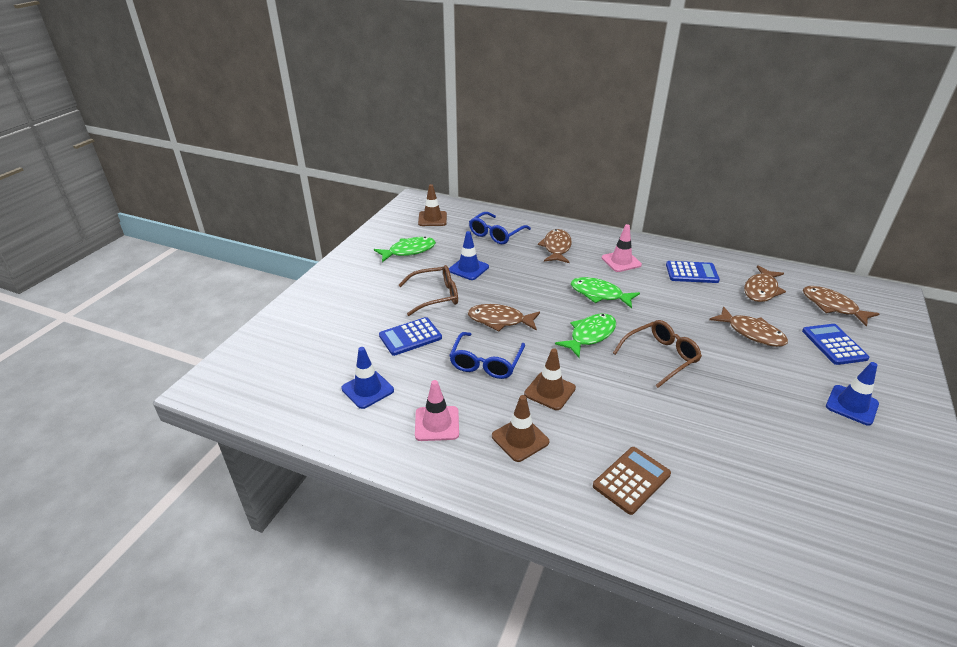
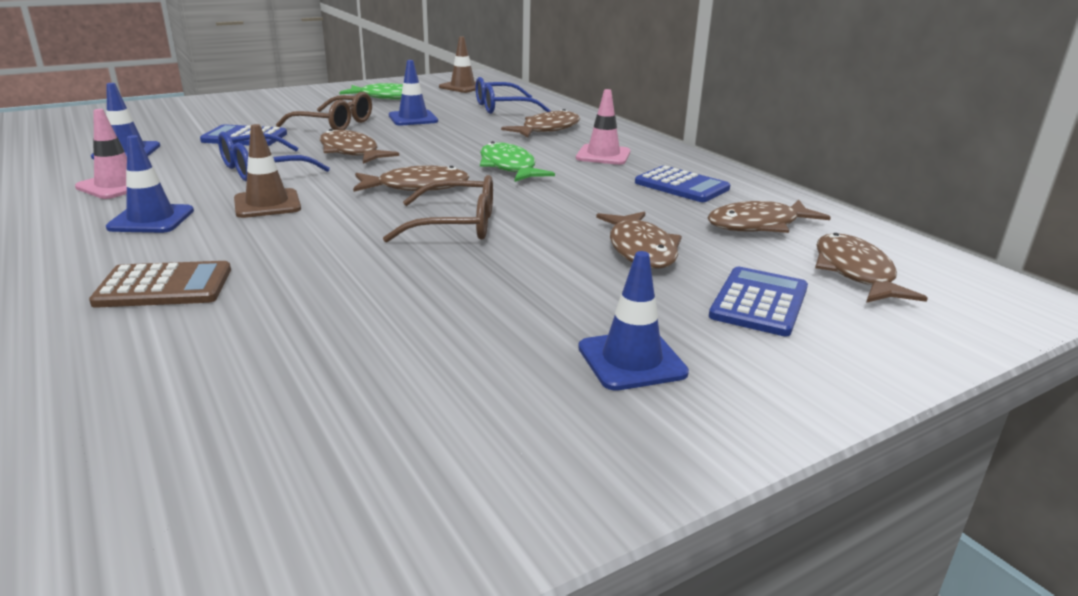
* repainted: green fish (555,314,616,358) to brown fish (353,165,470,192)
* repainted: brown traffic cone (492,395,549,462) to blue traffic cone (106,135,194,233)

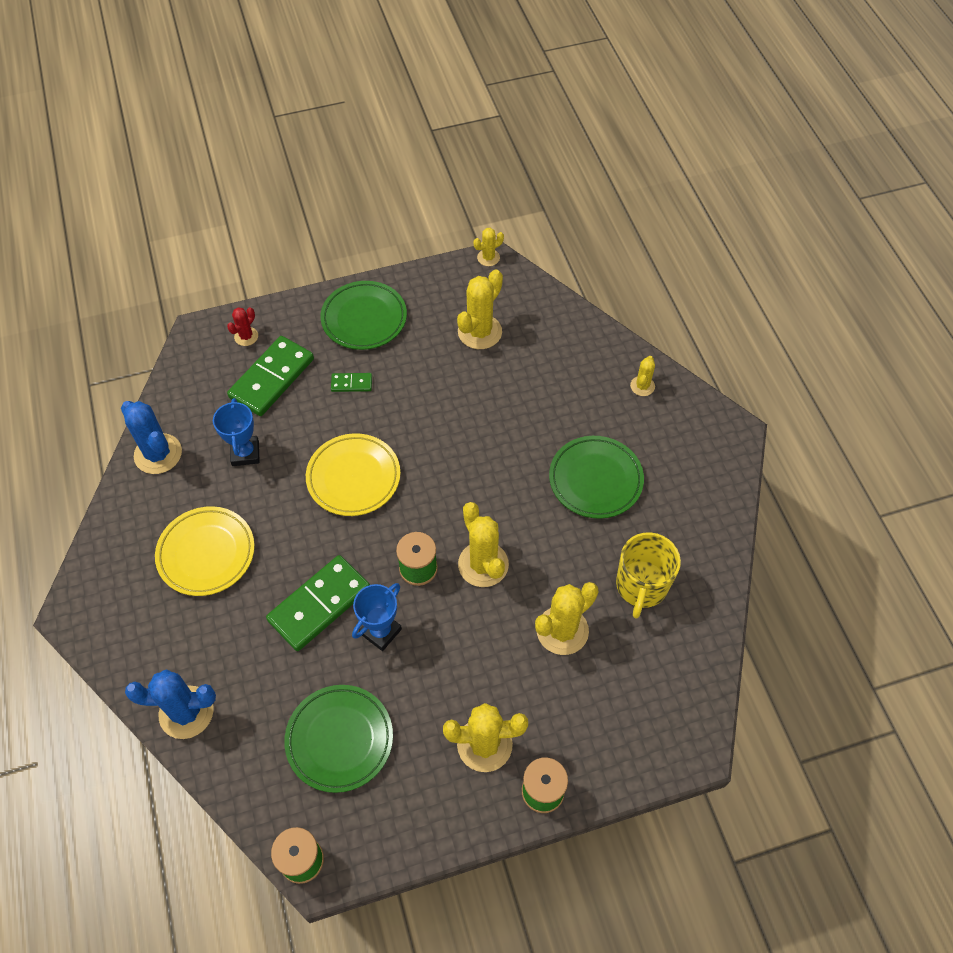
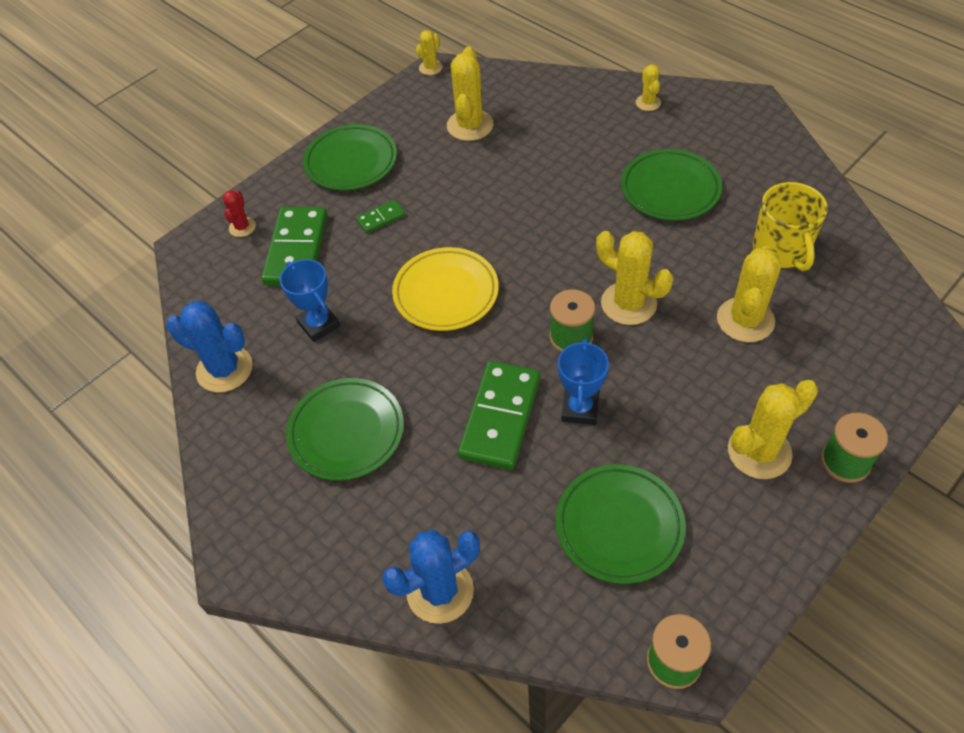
* repainted: yellow plate (155,506,255,596) to green plate (286,378,404,481)

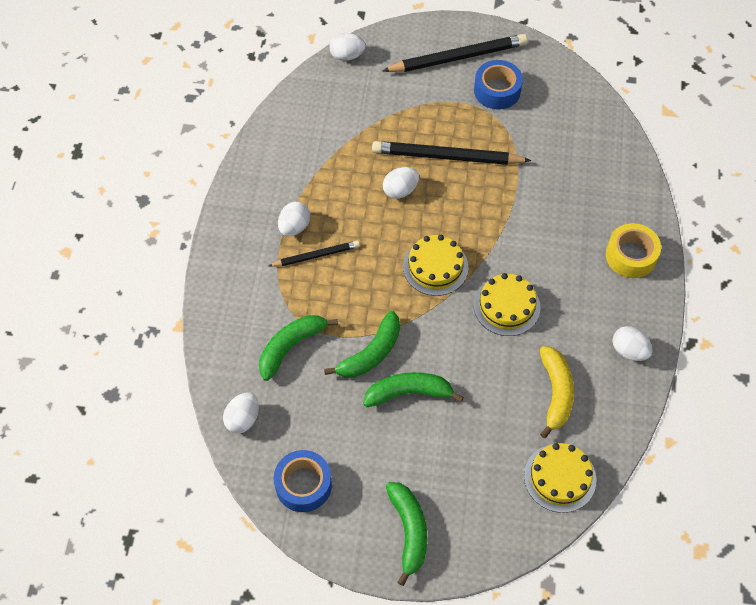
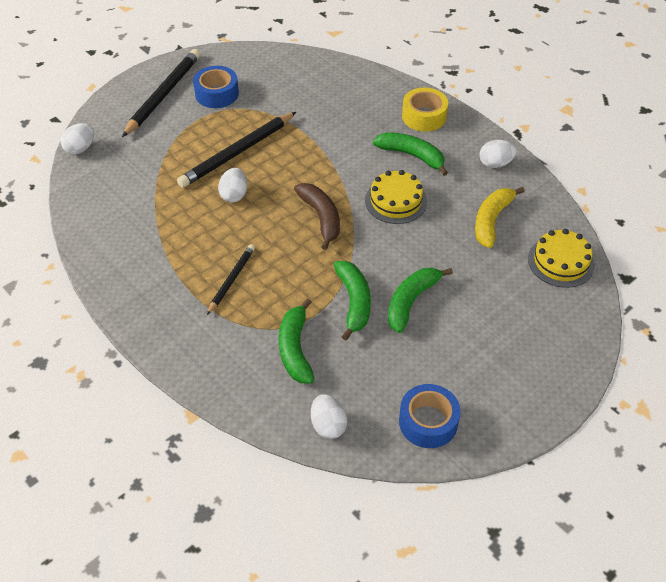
* gone: white egg (278,202,310,236)
* swapped: yellow cake (403,235,468,296) to brown banana (294,183,340,250)
* rotated: yellow banana (540,346,574,438) = (475,187,525,248) 105 degrees counterclockwise
* shifted: green banana (386,482,427,586) to (373,132,448,176)

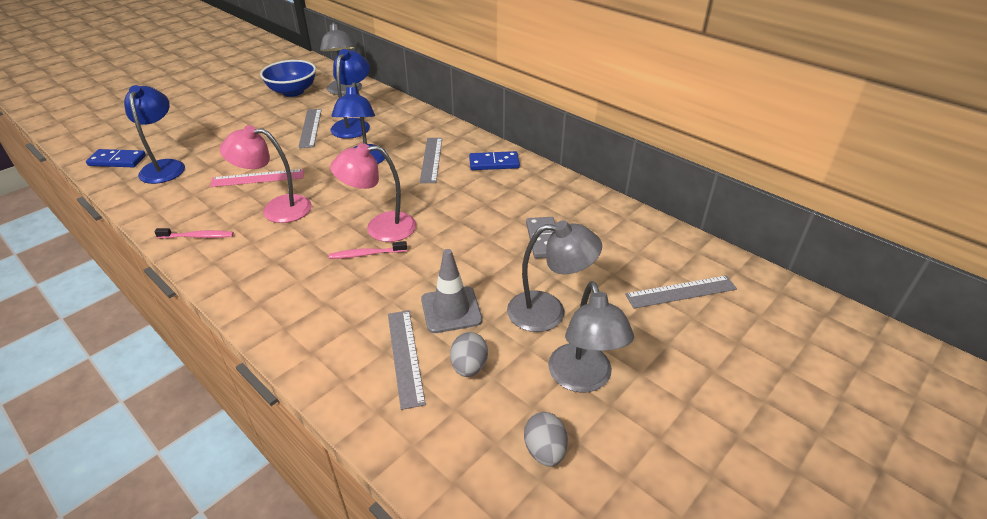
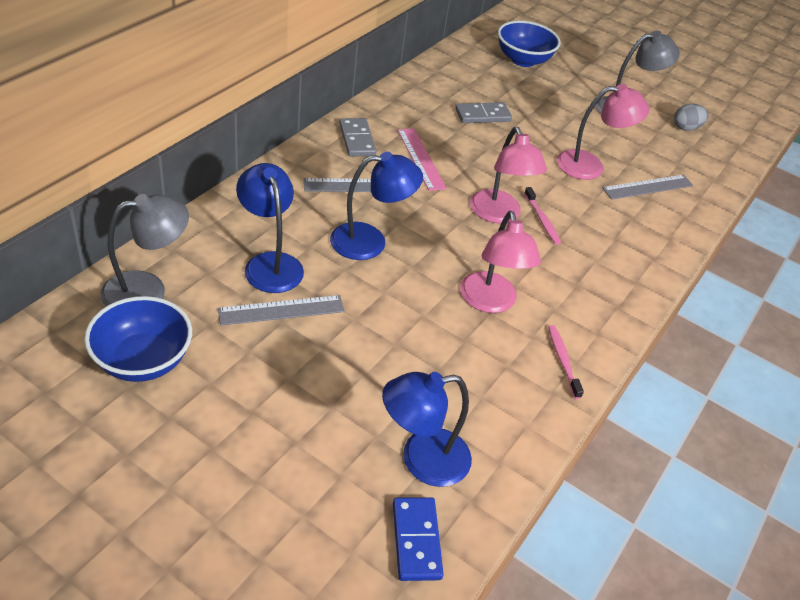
* rotated: blue lamp (331,49,370,139) = (236,163,304,293) 60 degrees clockwise
* repainted: blue domino (469,151,520,170) to grey domino (339,118,376,157)
* shifted: pink ruler (210,169,304,187) to (397,128,447,191)
* gone: grey lamp (507,220,602,332)
* swapped: grey traffic cone (421,249,482,333) to pink lamp (557,84,649,180)
* swapped: grey ruler (625,275,737,309) to blue bowl (498,21,561,67)
* gone: grey egg (450,332,488,377)

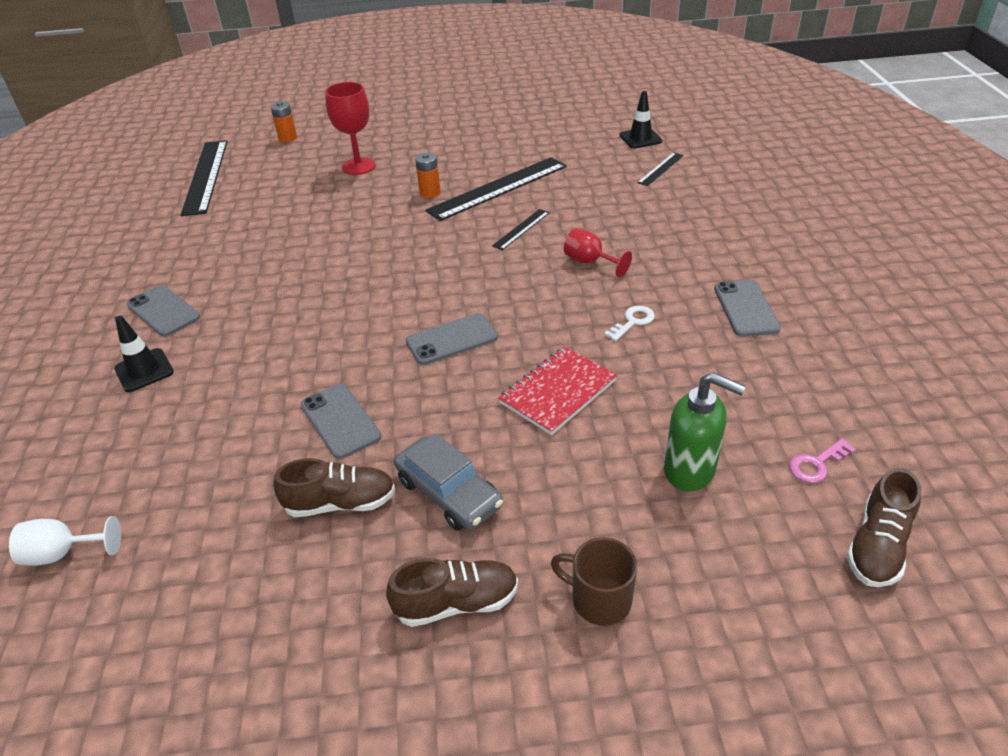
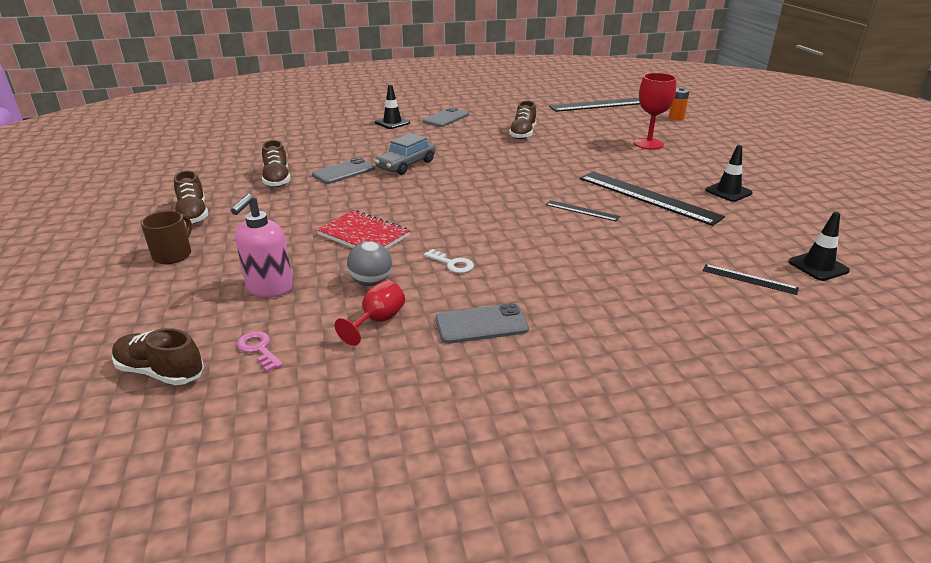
* gone: orange battery (415,152,441,198)
* shifted: red goblet (564,228,632,277) to (335,280,405,346)
* gone: grey phone (406,313,498,365)
* repainted: green soap dispenser (664,372,746,491) to pink soap dispenser (231,194,293,297)
* shifted: grey car (394,433,503,531) to (375,133,435,175)
* gone: white goblet (9,516,121,566)
* new: brown shoe (509,101,536,139)
* new: black traffic cone (705,145,753,202)
* new: grey ball (347,241,392,286)

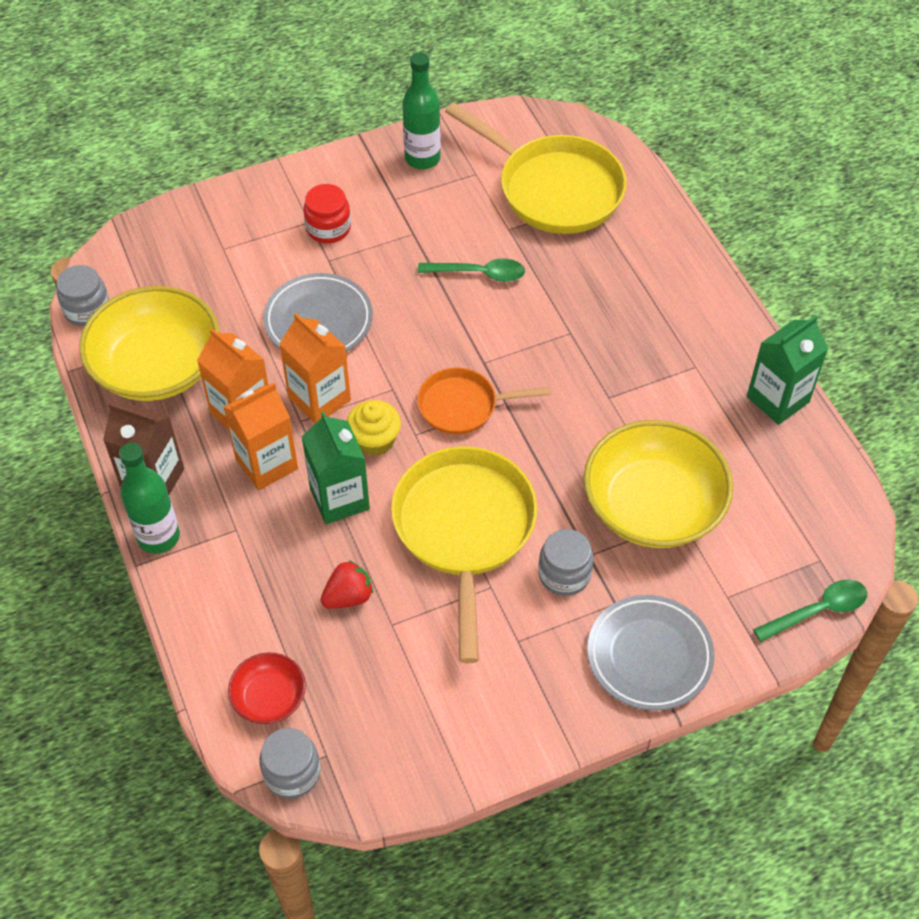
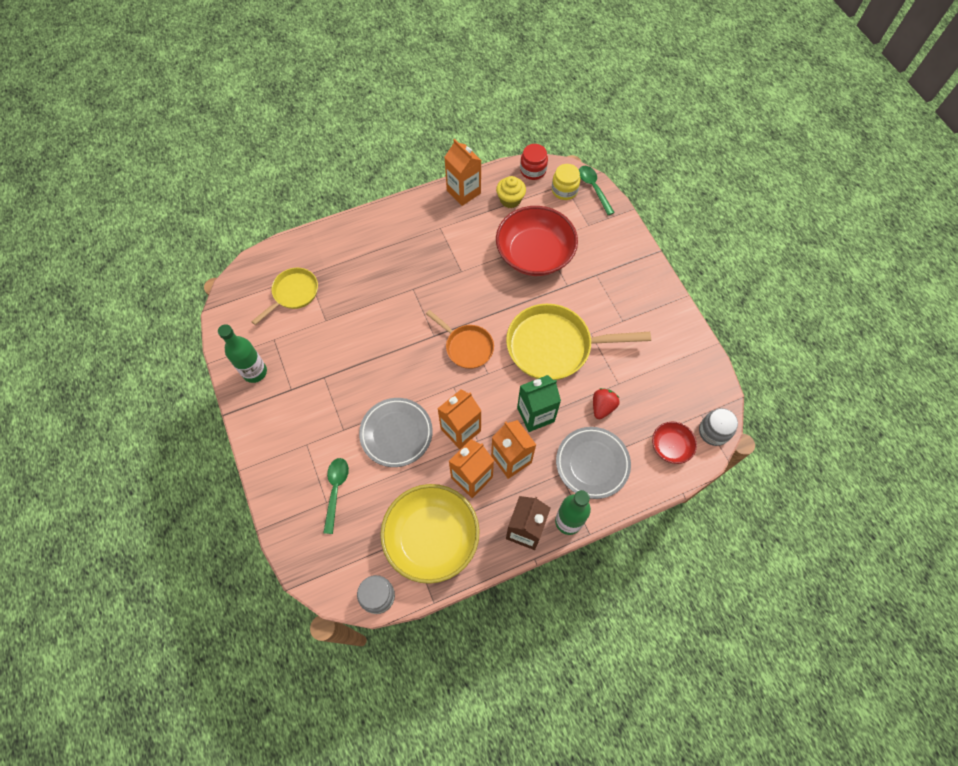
* scaled: yellow pan (445,103,627,234) = (251,268,318,325) x0.57
* shifted: red jar (304,184,351,243) to (520,144,548,180)
* shifted: green spoon (418,259,525,282) to (323,458,349,534)
* repainted: green carton (747,315,828,425) to orange carton (445,139,481,206)
* rotated: orange pan (417,367,550,435) = (426,310,494,369) 45 degrees counterclockwise
* shifted: yellow cupcake (347,400,401,456) to (496,176,526,208)
* repainted: yellow bowl (584,420,733,548) to red bowl (496,206,578,276)
* gone: grey jar (538,529,594,596)
* rotated: red strawberry (321,560,373,609) = (593,388,620,419) 60 degrees clockwise
* shifted: grey plate (587,595,714,711) to (556,427,631,499)
* new: yellow jar (552,164,580,200)

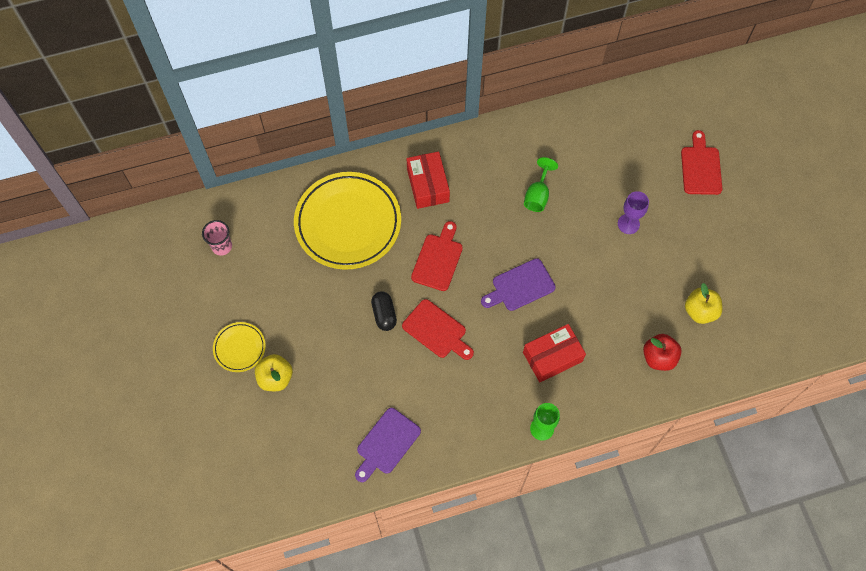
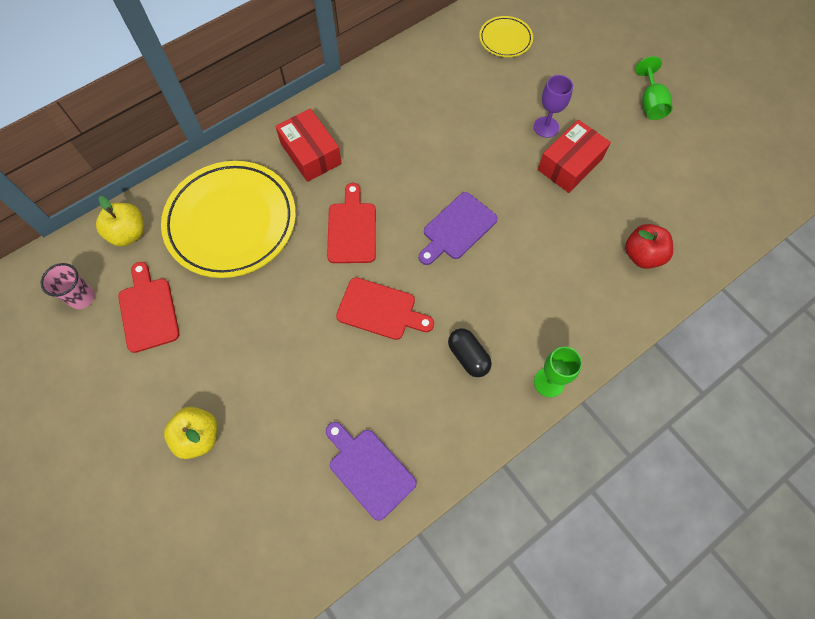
* shifted: red cutting board (681,130,722,195) to (118,262,180,353)
* shifted: green goblet (524,157,558,212) to (635,56,673,120)
* shifted: yellow apple (685,283,723,324) to (96,196,144,246)
* shifted: black capsule (371,291,397,331) to (448,328,492,377)
* shifted: yellow plate (213,322,266,372) to (479,16,533,57)
* shifted: red box (523,324,586,382) to (538,120,611,193)
* rotated: purple cutting board (355,408,421,482) = (326,422,417,521) 120 degrees clockwise

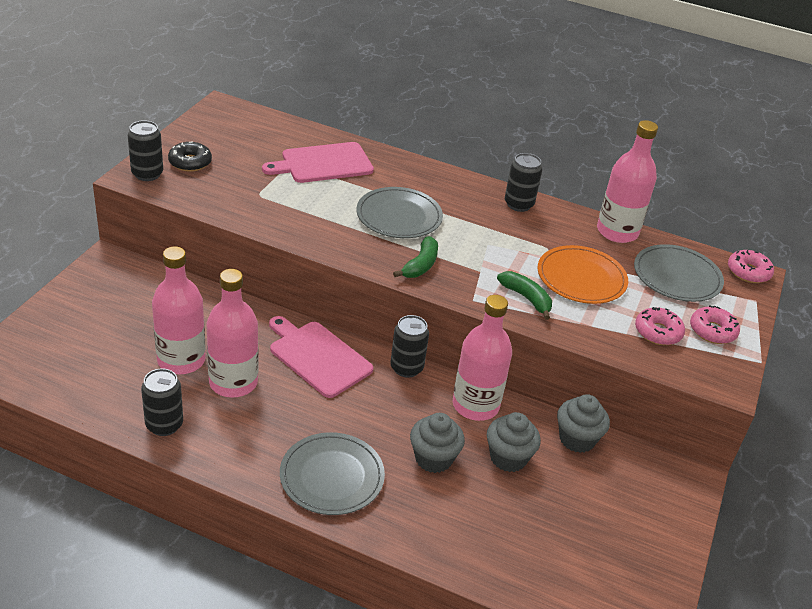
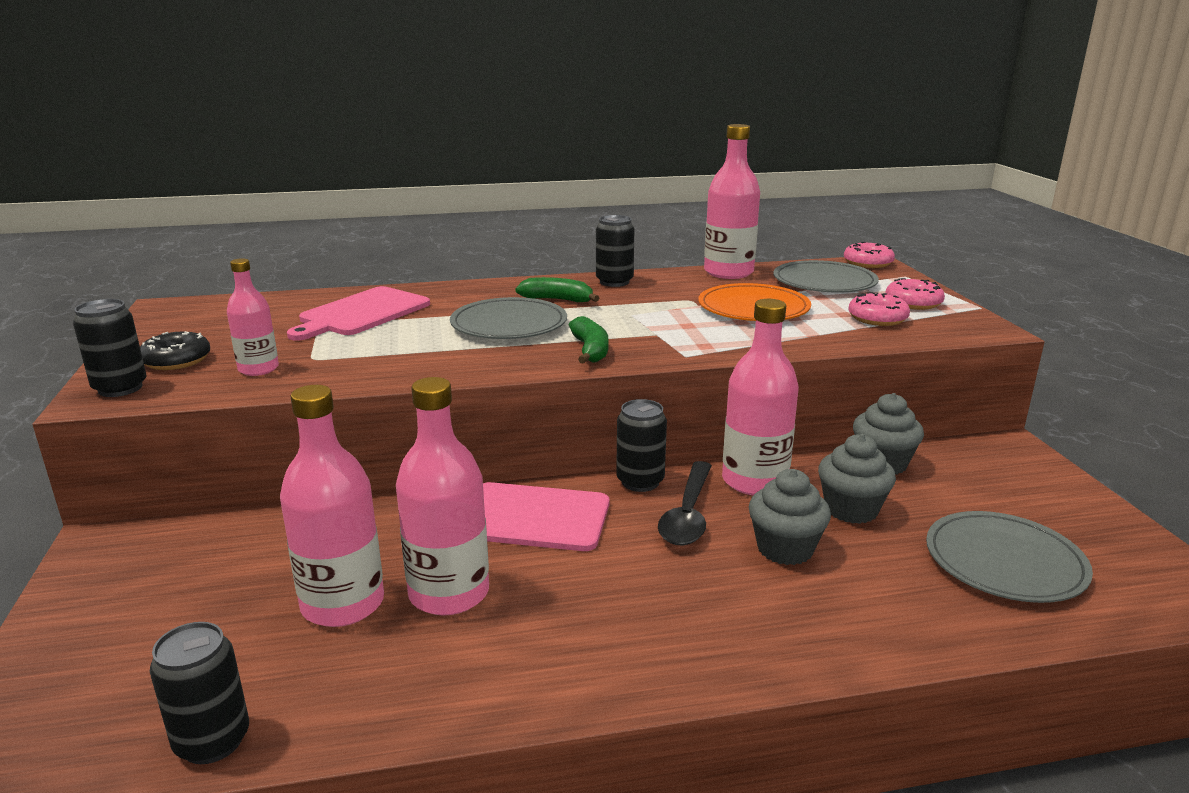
* shifted: green banana (497,271,552,320) to (515,277,599,302)
* shifted: black can (141,368,183,436) to (150,622,249,764)
* shifted: grey plate (280,432,385,515) to (926,511,1093,603)
* new: pink bottle (227,258,279,376)
* new: black spoon (658,461,712,545)

